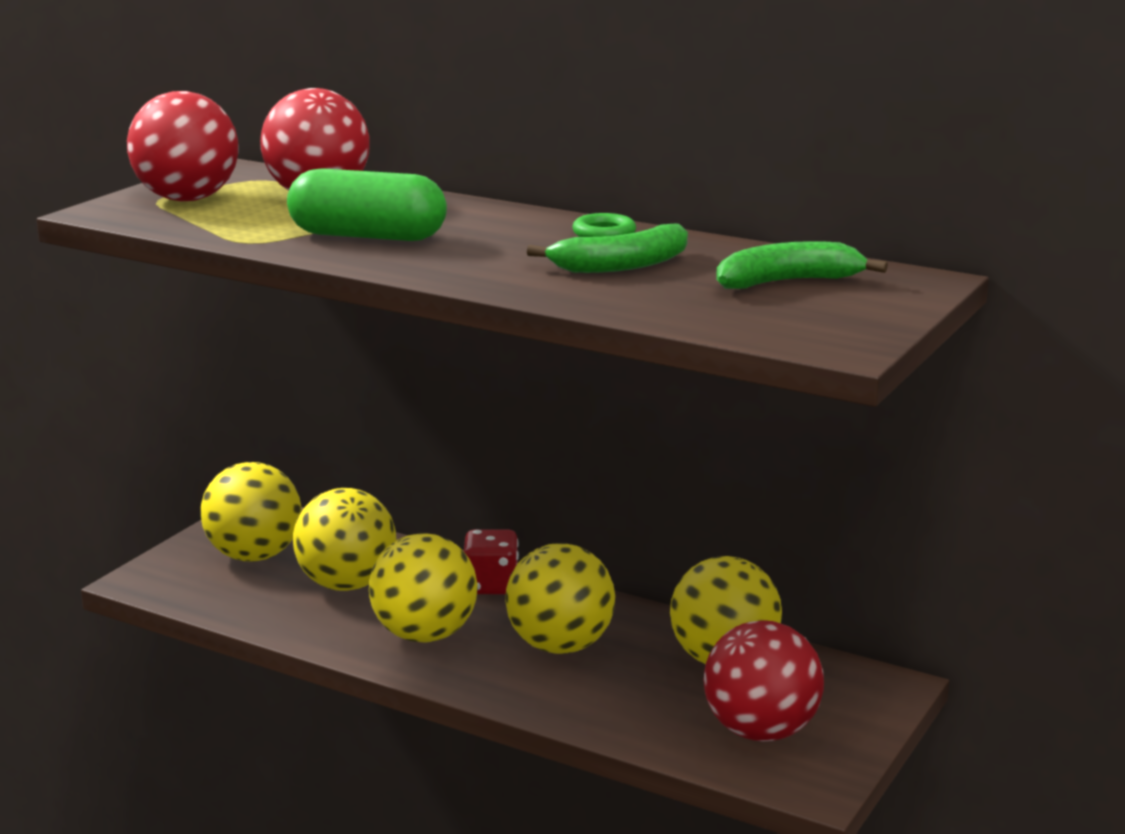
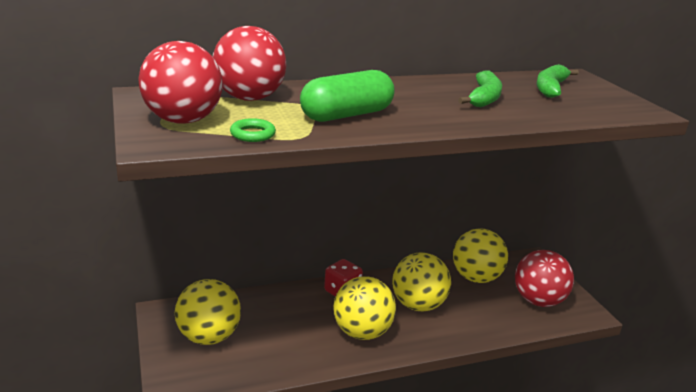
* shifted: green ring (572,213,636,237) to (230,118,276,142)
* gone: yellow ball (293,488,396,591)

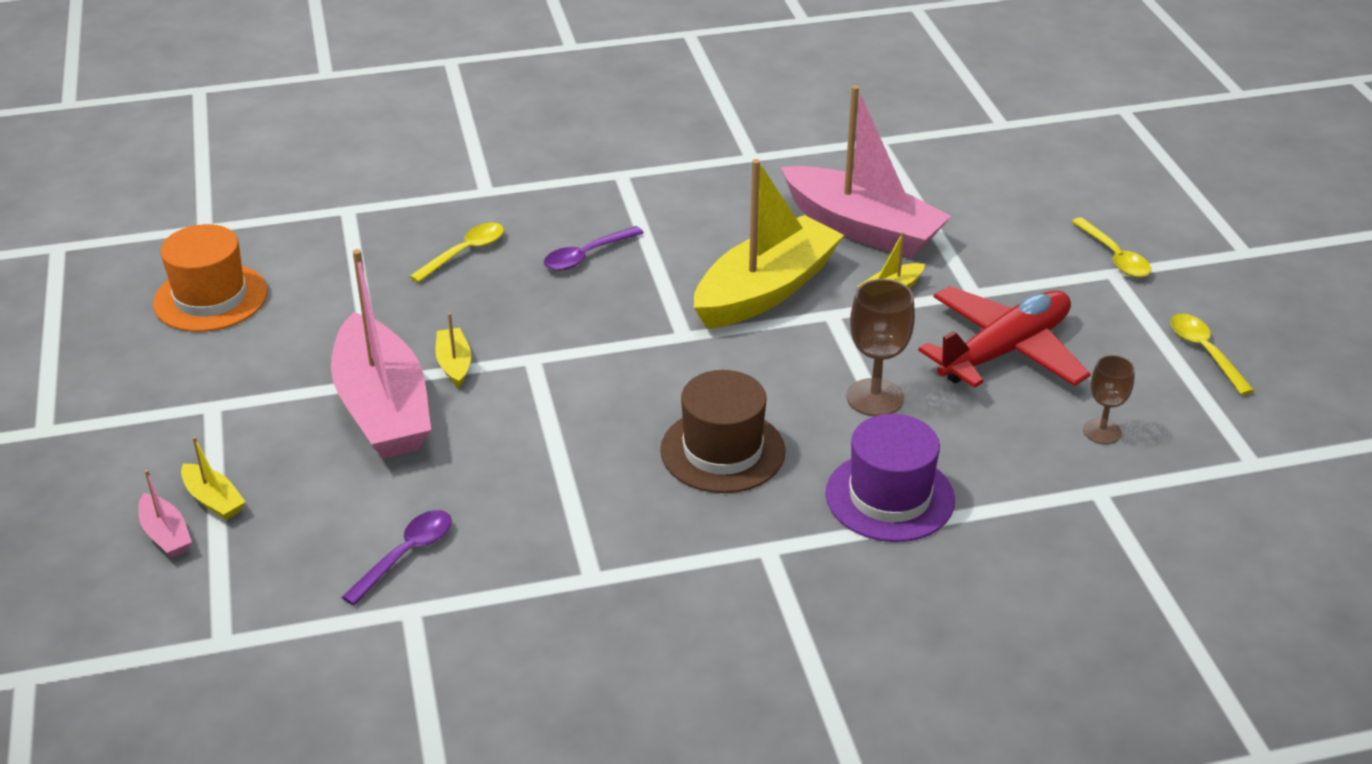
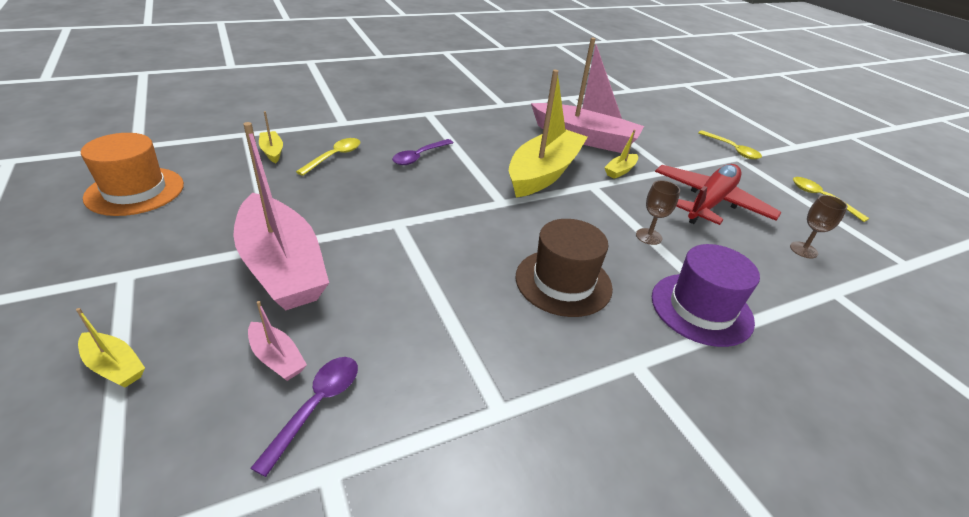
* scaled: brown goblet (846,279,915,416) = (636,180,680,245) x0.64
* shifted: yellow boat (435,313,471,388) to (259,111,283,163)
* shifted: pink boat (138,470,192,558) to (248,301,307,381)

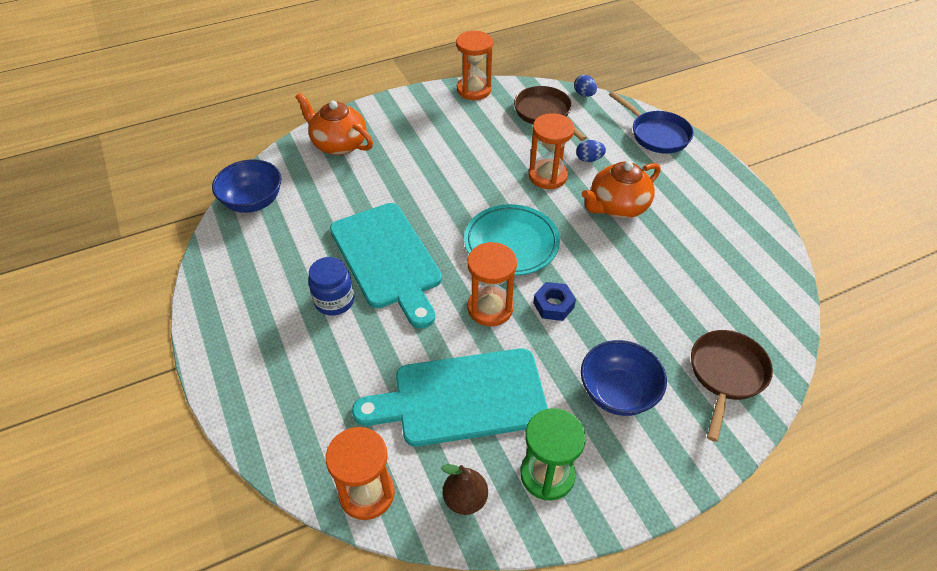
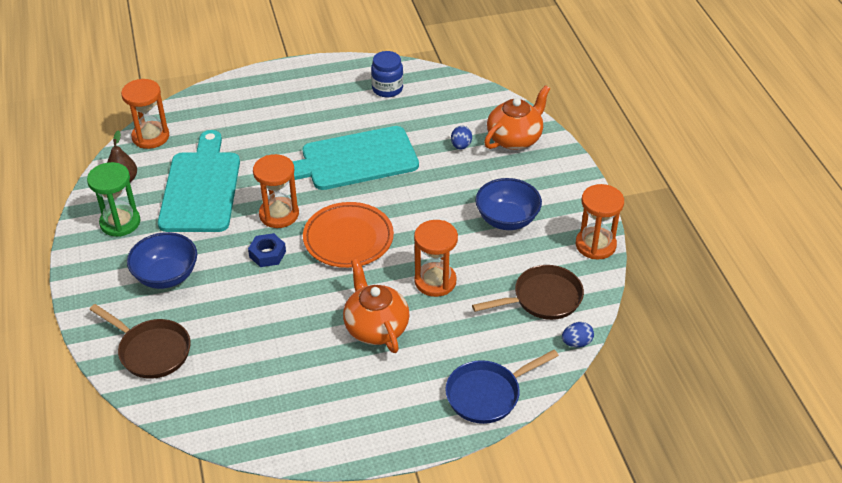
* shifted: blue egg (576,140,606,162) to (451,126,472,149)
* shifted: blue bowl (212,159,282,213) to (475,178,542,230)
* repainted: turquoise plate (464,204,560,276) to orange plate (303,202,394,268)
* shifted: blue jar (308,257,354,316) to (371,51,403,97)

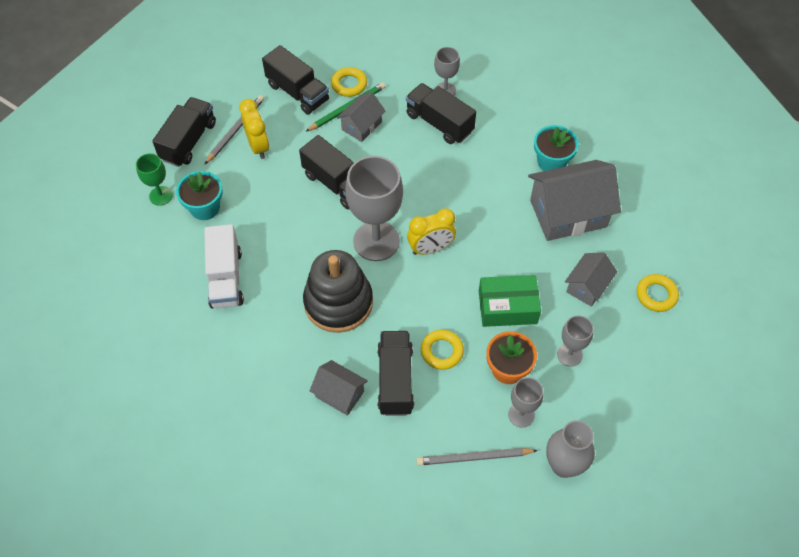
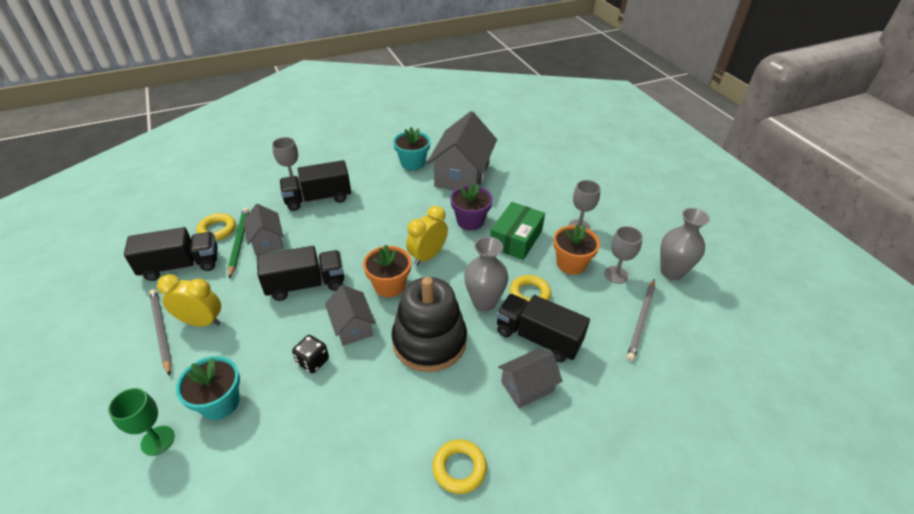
* gone: black truck (152,97,216,167)
* swapped: grey goblet (345,156,403,261) to orange flower pot (363,245,411,297)
* rotated: yellow clock (407,208,456,255) = (406,206,448,266) 150 degrees counterclockwise
* gone: white truck (204,224,244,308)
* shifted: grey house (565,252,618,307) to (325,285,376,346)
* shifted: yellow ring (637,274,679,312) to (433,439,487,494)
* new: purple flower pot (450,183,493,230)
* new: grey vase (464,236,508,312)
* new: black dice (292,335,329,373)

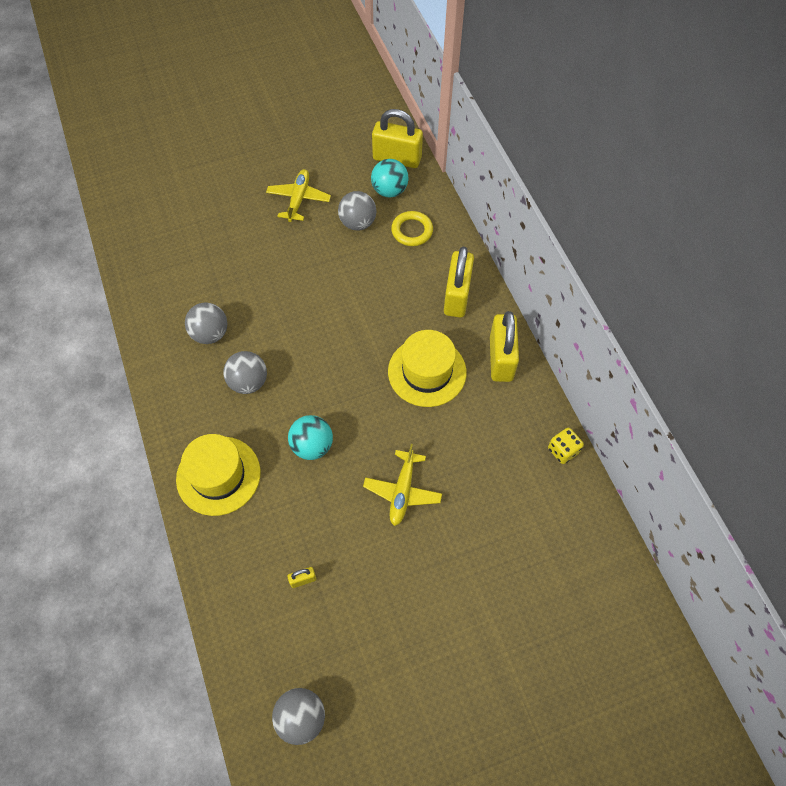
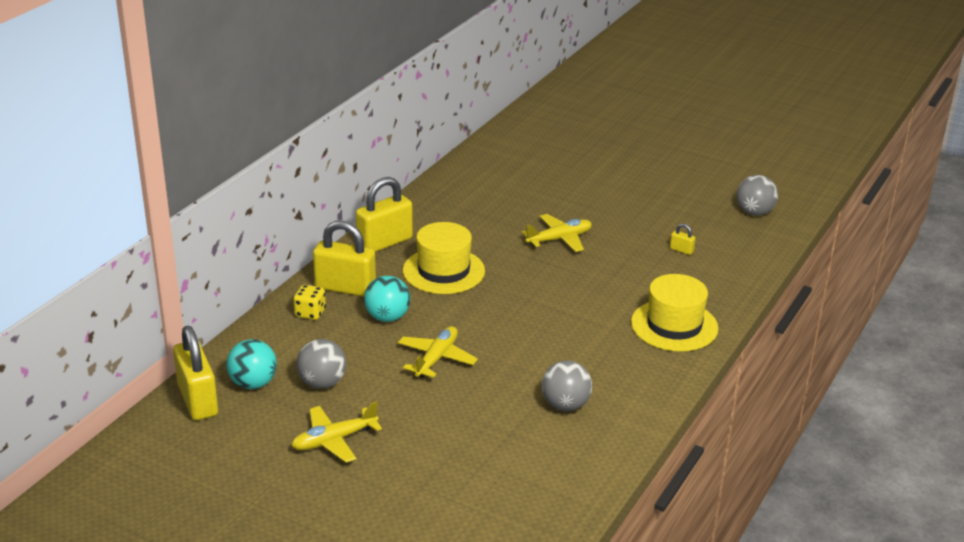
* gone: yellow ring (391,211,433,246)
* rotated: yellow padlock (444,247,474,318) = (313,221,376,297) 45 degrees clockwise
* gone: grey ball (223,351,267,394)
* shifted: turquoise ball (288,415,333,460) to (364,276,411,322)
* shifted: yellow dice (548,428,584,464) to (294,285,326,320)
* new: yellow plane (398,326,478,378)

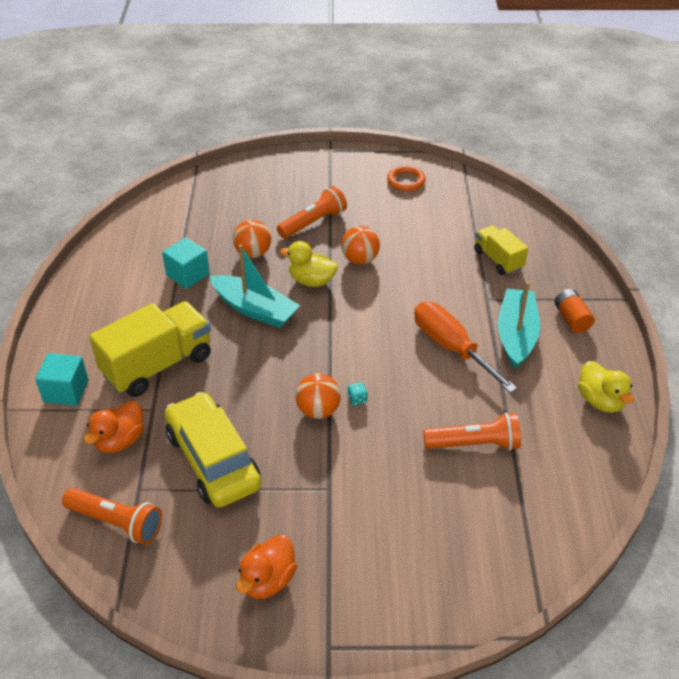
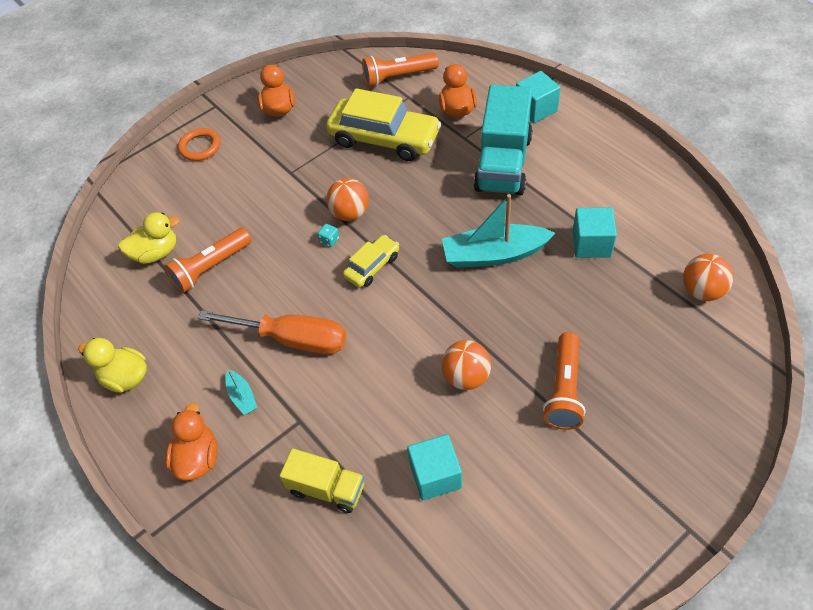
* shifted: orange ring (387,166,426,191) to (178,128,220,161)
* shifted: orange ball (233,220,271,258) to (683,254,733,301)
* shifted: yellow duck (280,241,338,287) to (118,212,180,264)
* scaled: turquoise boat (498,282,540,369) = (225,369,257,415) x0.46
* swapped: orange battery (554,289,595,333) to orange duck (165,403,218,481)
* repainted: yellow truck (89,301,211,397) to turquoise truck (474,85,533,196)
* new: yellow car (343,235,399,287)
* new: turquoise cube (407,434,462,500)

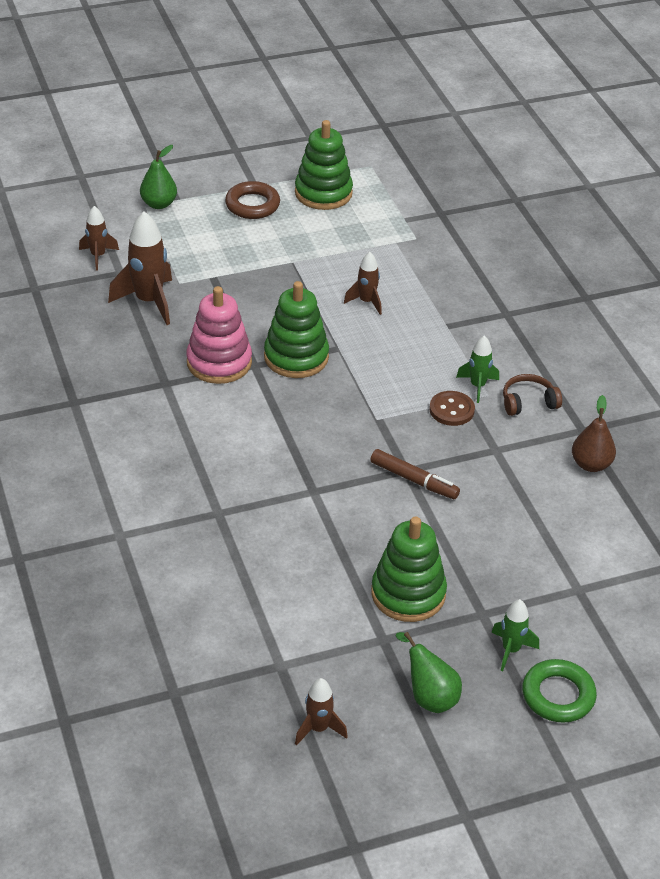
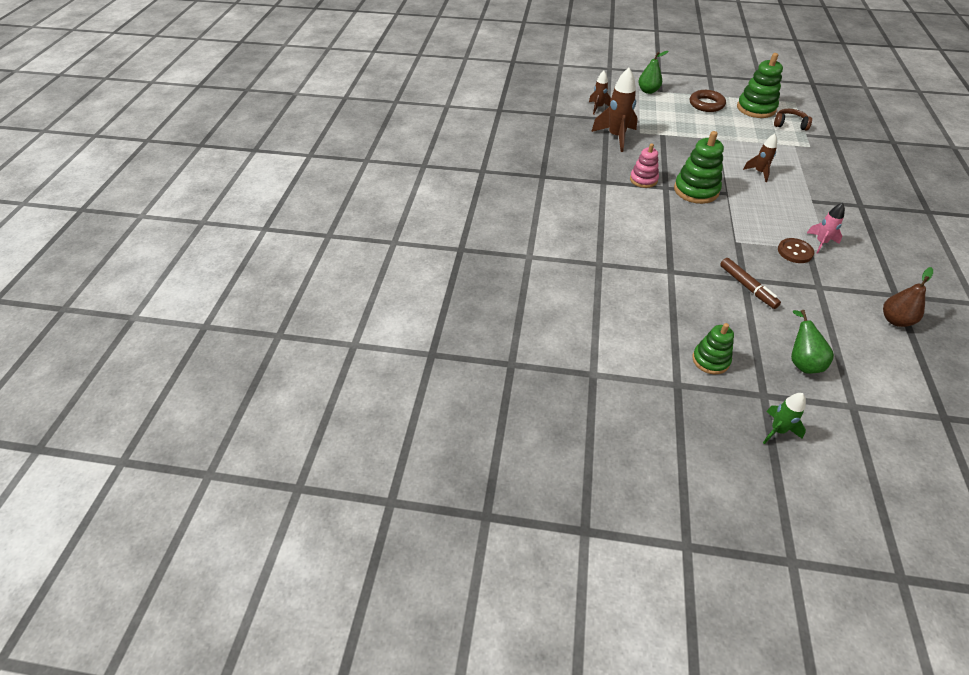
* scaled: pink stacking toy (186,286,252,384) = (630,143,659,188) x0.64
* repainted: green rocket (456,336,499,403) to pink rocket (807,203,845,254)
* shifted: brown headphones (503,374,562,416) to (774,109,812,131)
* scaled: green stacking toy (371,517,447,622) = (692,323,734,374) x0.64
* shifted: green pear (395,632,462,713) to (791,310,834,374)
* gone: green ring (522,659,597,723)
* gone: brown rocket (295,678,348,746)

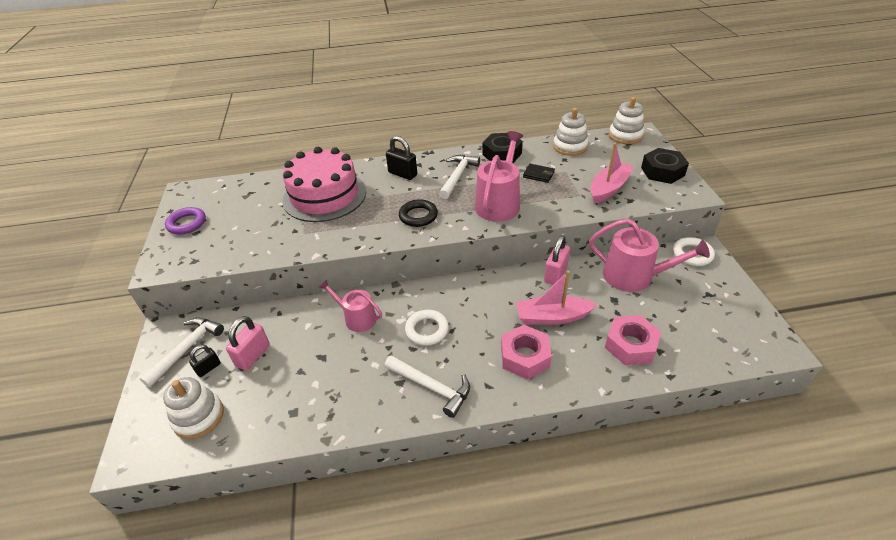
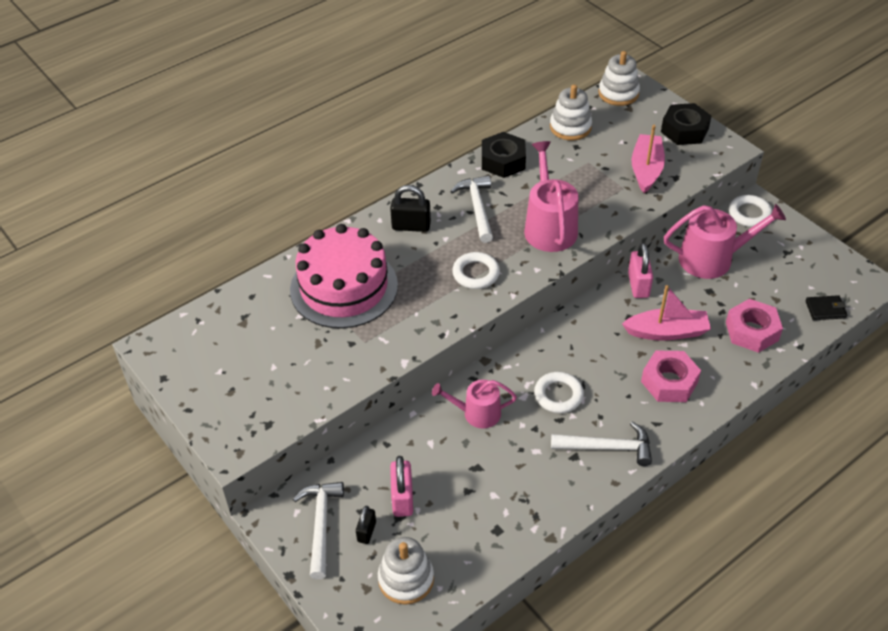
* shifted: black wallet (523,164,555,183) to (805,295,847,320)
* repainted: black ring (399,199,438,227) to white ring (452,252,500,289)
* gone: purple ring (165,207,206,234)
* rotated: pink boat (516,271,598,325) = (622,285,711,341) 150 degrees counterclockwise

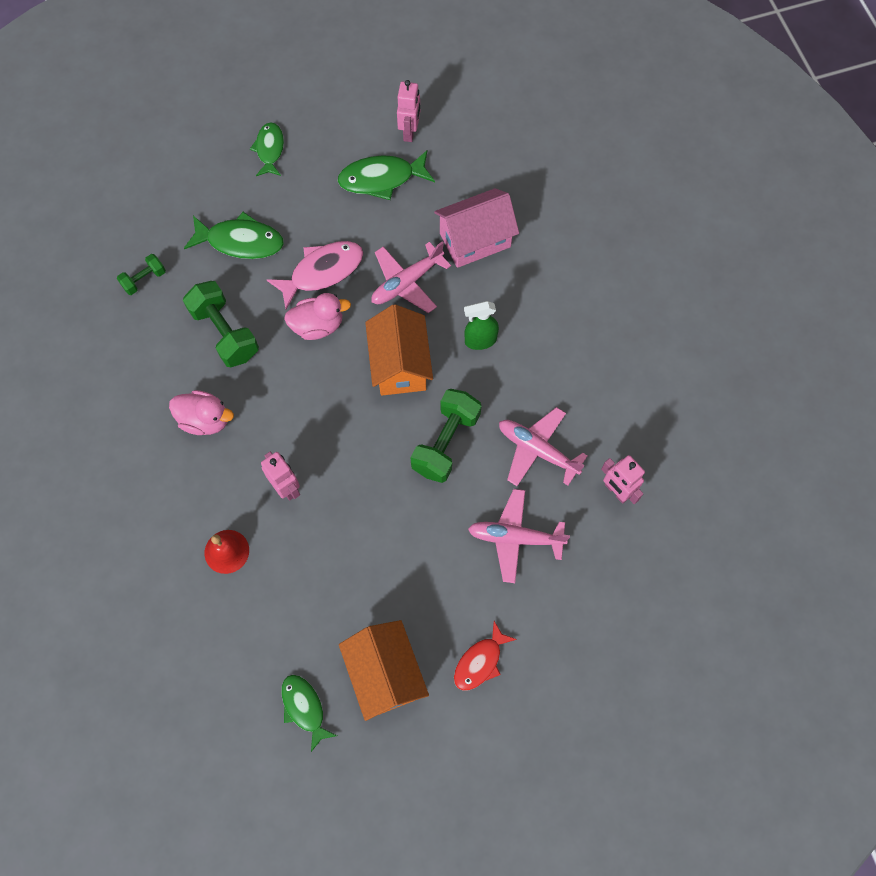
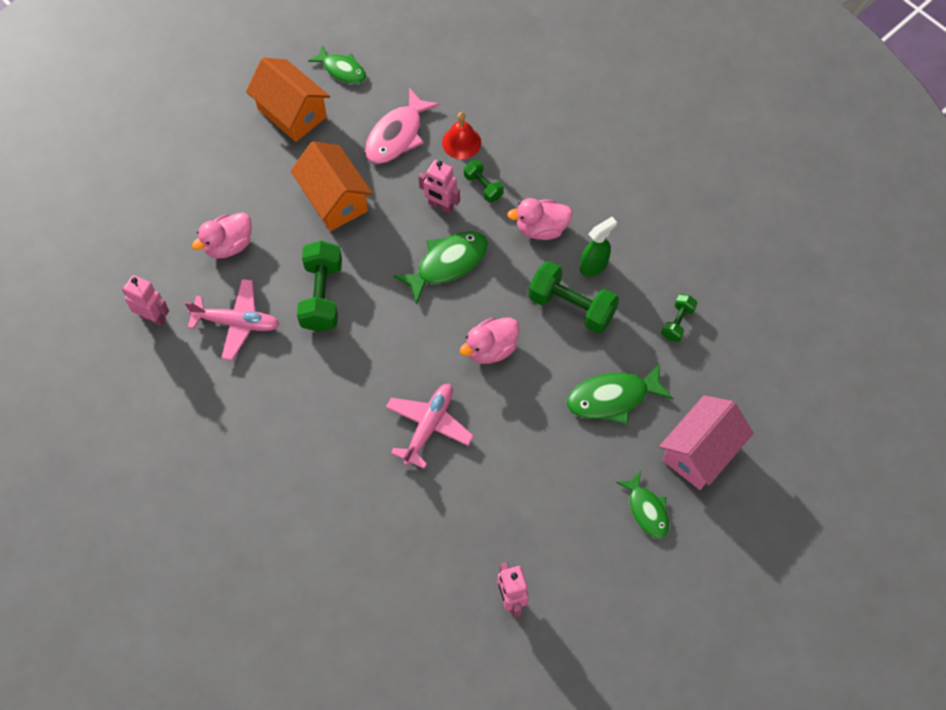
* shifted: green fish (338,150,435,200) to (393,231,488,305)
* shifted: pink house (434,188,519,268) to (659,395,753,490)
* shifted: pink fish (267,241,363,309) to (365,88,440,164)
* shifted: green spray bottle (464,301,499,350) to (580,217,617,277)
* shifted: orange house (365,304,433,396) to (290,141,373,231)
* swapped: pink plane (468,489,570,583) to pink duck (192,212,251,259)
* gone: red fish (454,621,517,691)
* new: green dumbbell (464,160,504,203)

